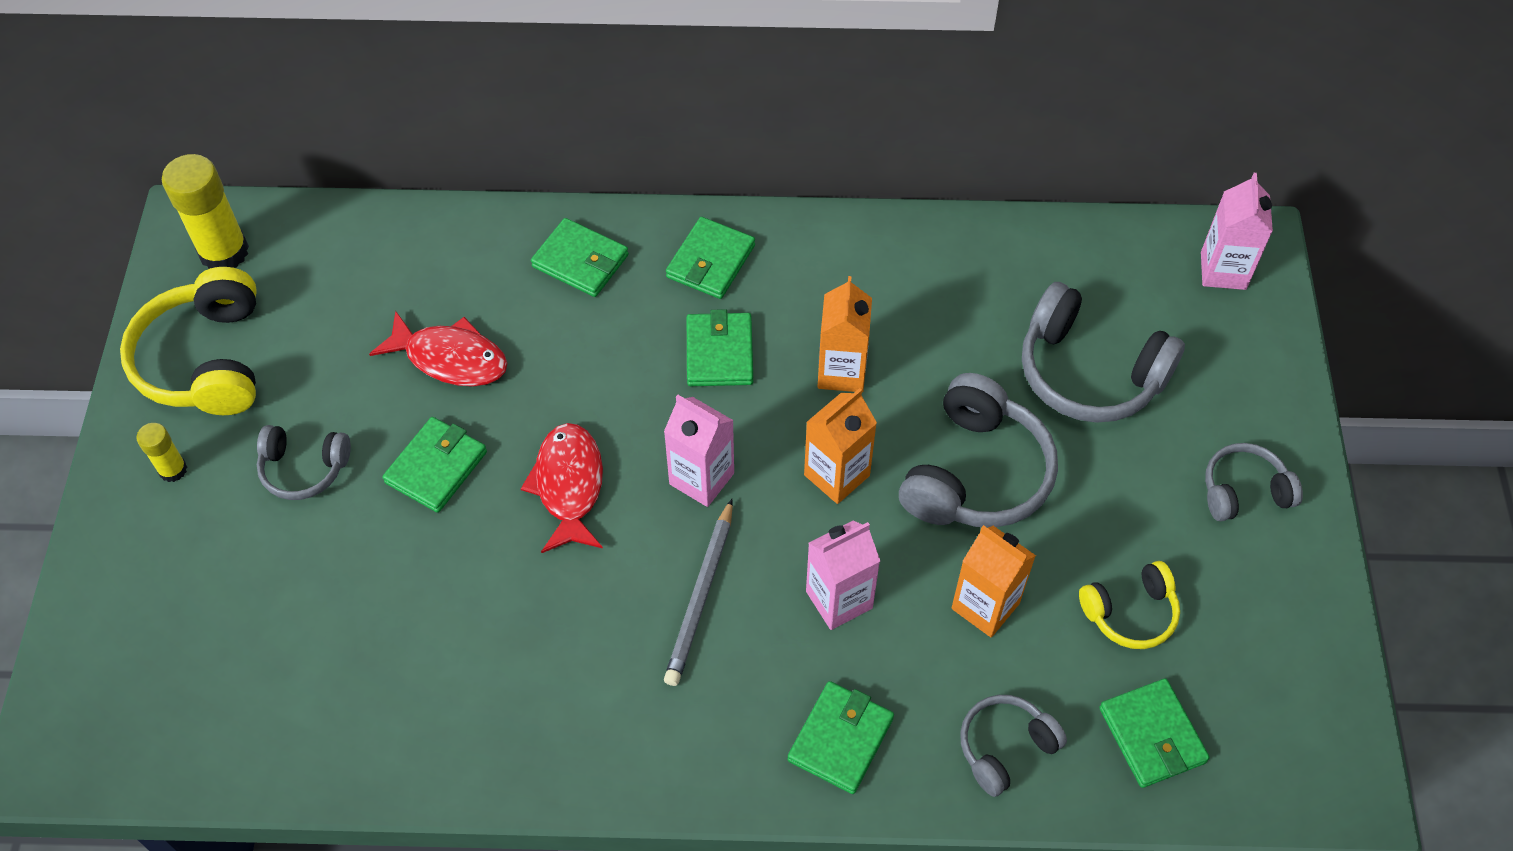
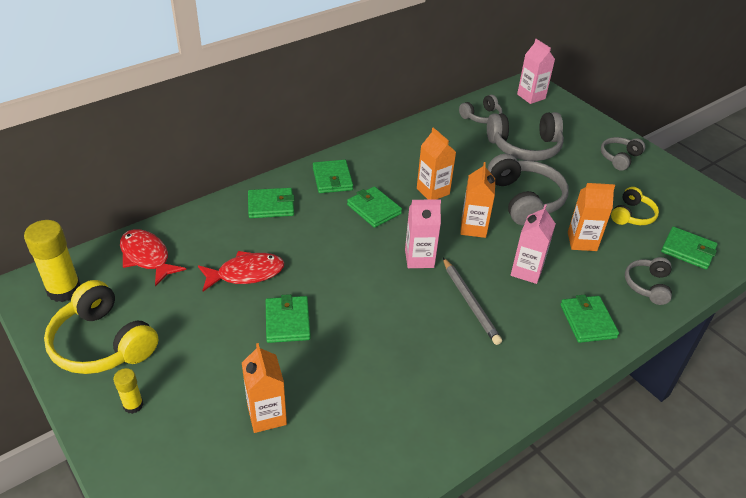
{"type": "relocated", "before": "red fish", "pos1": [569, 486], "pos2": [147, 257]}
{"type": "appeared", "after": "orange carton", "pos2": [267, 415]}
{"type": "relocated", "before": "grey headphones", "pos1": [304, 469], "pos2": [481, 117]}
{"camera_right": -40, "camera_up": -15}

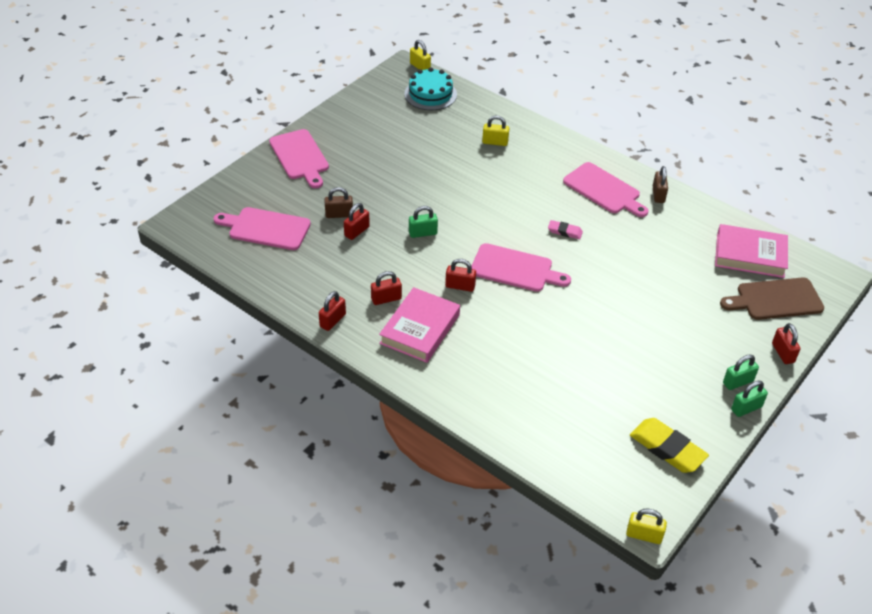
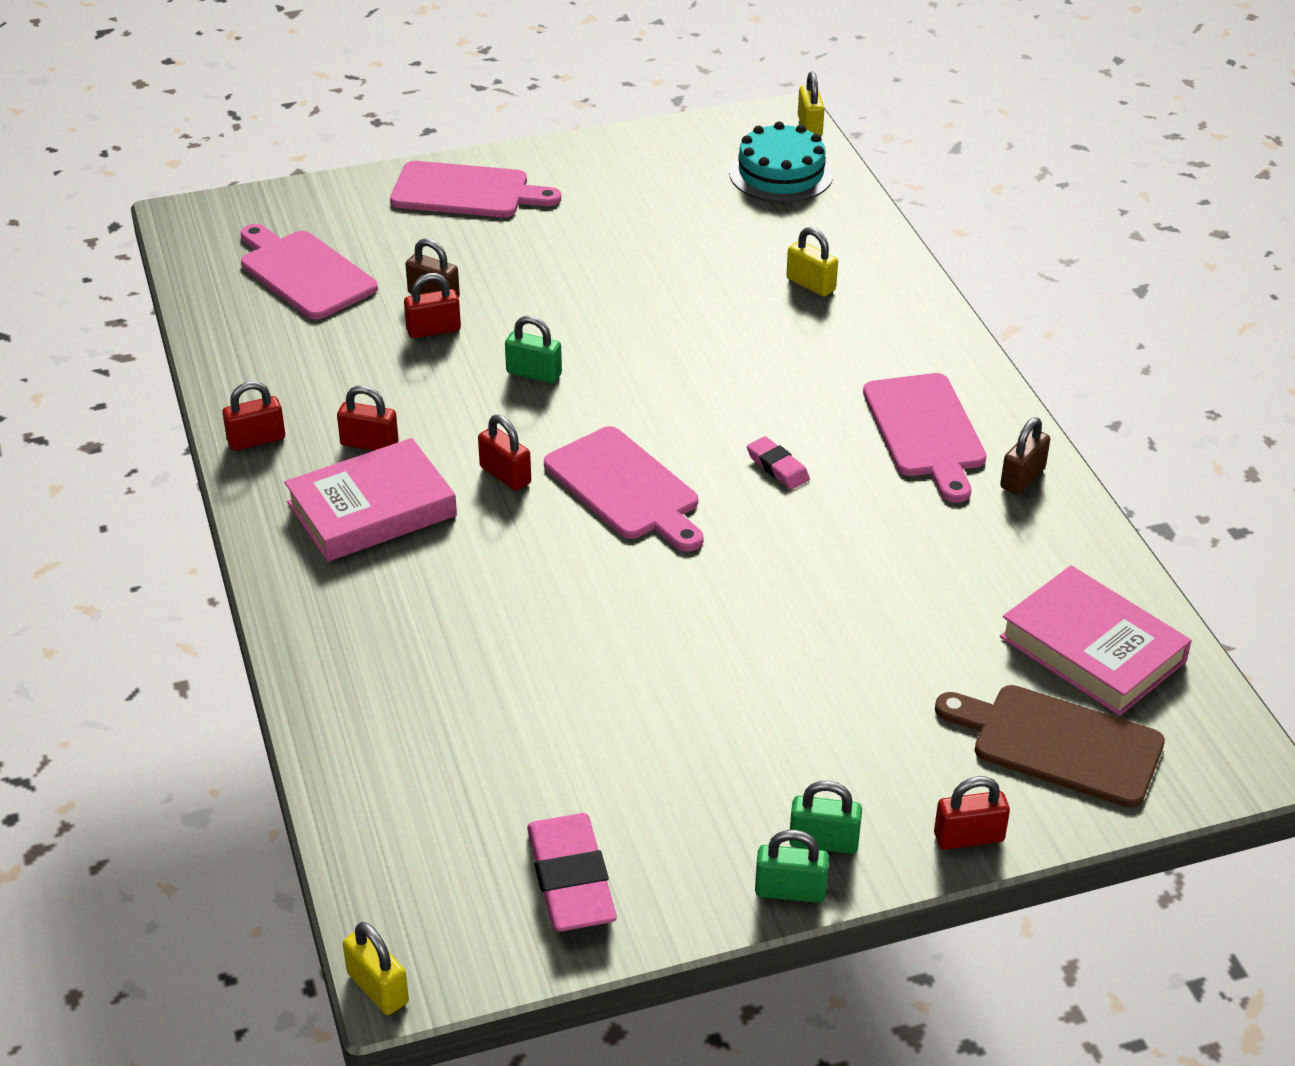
{"type": "spun", "before": "pink cutting board", "pos1": [300, 157], "pos2": [466, 192], "turn": -90}
{"type": "colour", "before": "yellow eraser", "after": "pink eraser", "pos1": [667, 448], "pos2": [571, 880]}
{"type": "spun", "before": "red padlock", "pos1": [783, 353], "pos2": [968, 837], "turn": 60}
{"camera_right": 35, "camera_up": -5}

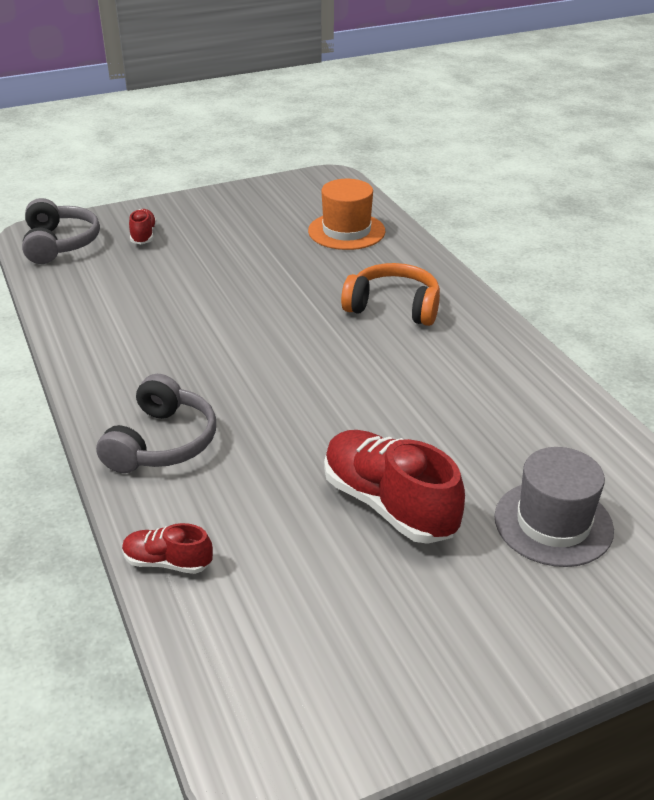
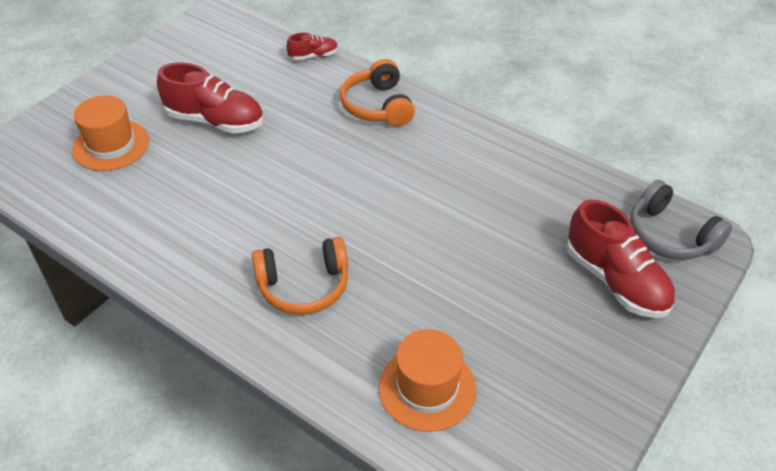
{"type": "colour", "before": "grey hat", "after": "orange hat", "pos1": [553, 523], "pos2": [111, 145]}
{"type": "colour", "before": "grey headphones", "after": "orange headphones", "pos1": [162, 442], "pos2": [377, 106]}
{"type": "size", "before": "red shoe", "pos1": [143, 236], "pos2": [615, 281], "scale": 1.94}
{"camera_right": 150, "camera_up": 10}

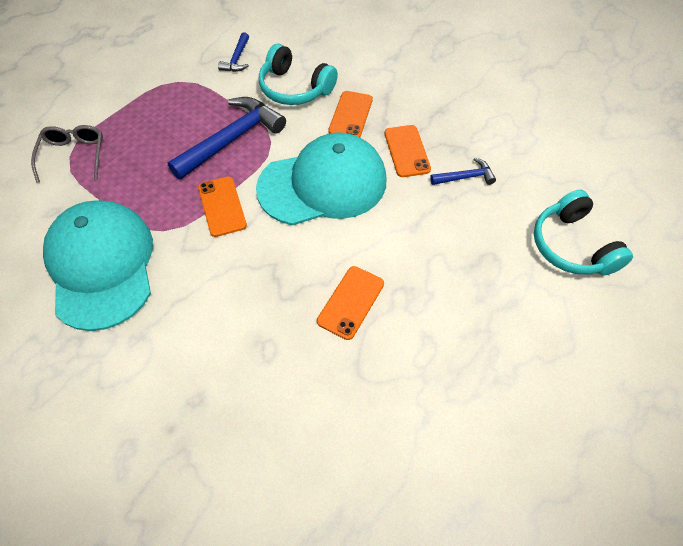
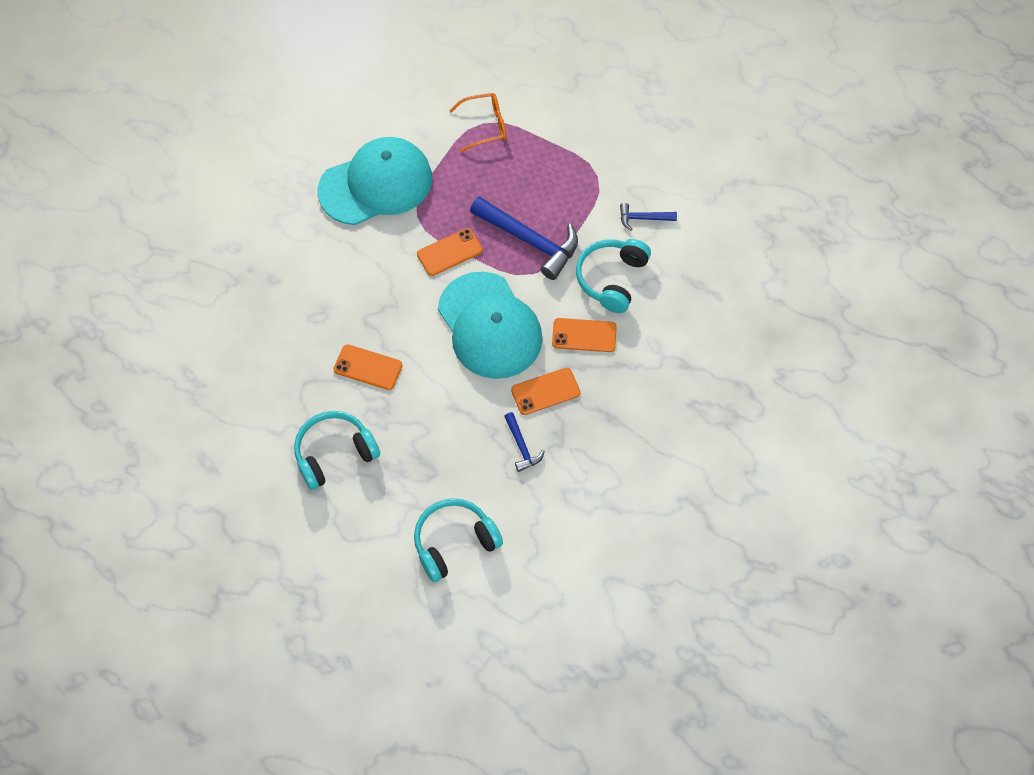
{"type": "appeared", "after": "turquoise headphones", "pos2": [334, 453]}
{"type": "colour", "before": "grey glasses", "after": "orange glasses", "pos1": [74, 155], "pos2": [485, 126]}
{"camera_right": 80, "camera_up": 5}

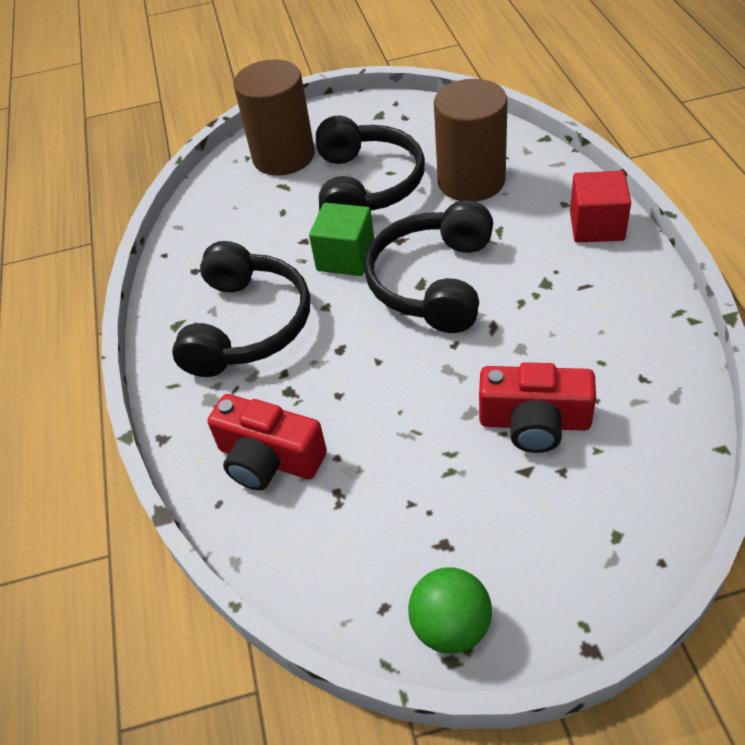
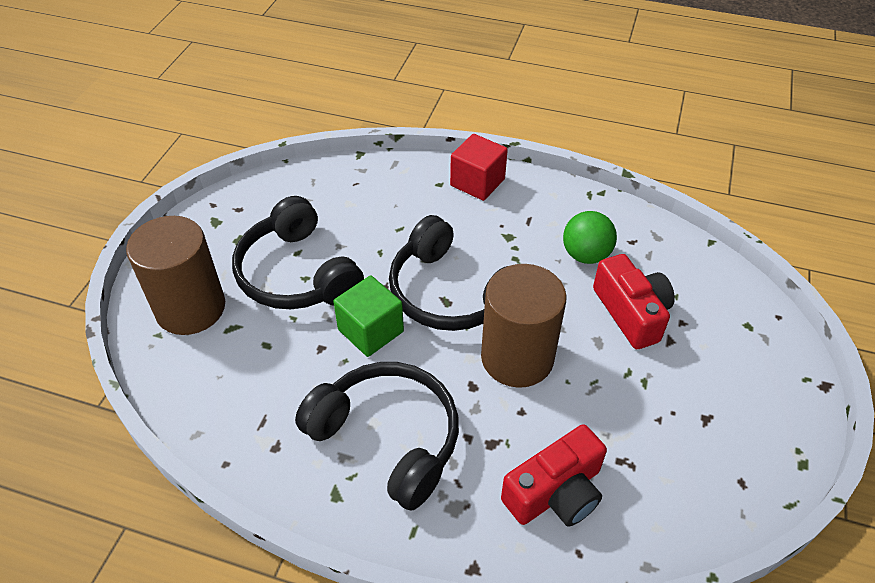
{"type": "spun", "before": "black headphones", "pos1": [367, 185], "pos2": [296, 274], "turn": -150}
{"type": "relocated", "before": "brown cylinder", "pos1": [471, 181], "pos2": [517, 358]}
{"type": "relocated", "before": "green ball", "pos1": [451, 627], "pos2": [585, 255]}
{"type": "spun", "before": "red camera", "pos1": [534, 422], "pos2": [631, 313], "turn": -60}
{"camera_right": -65, "camera_up": 0}

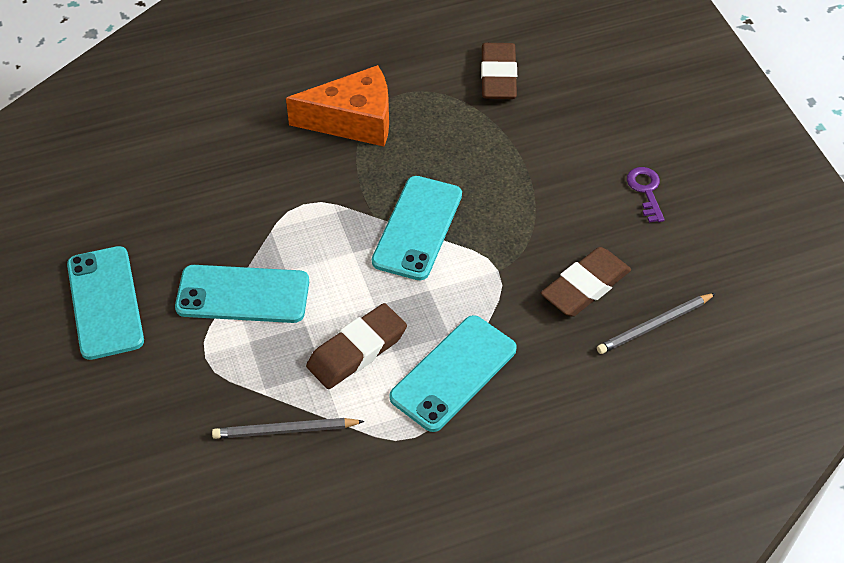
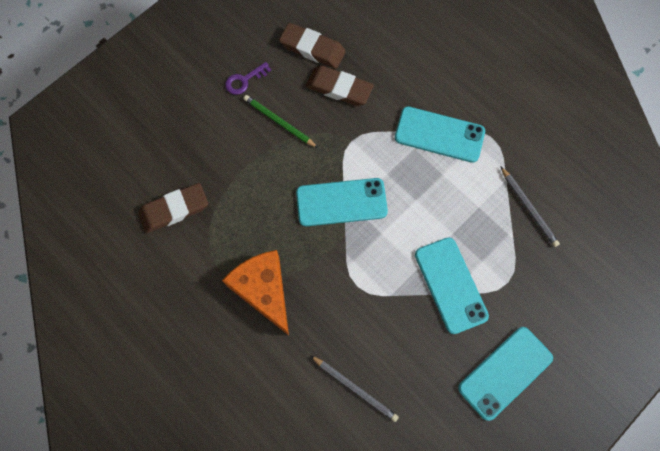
{"type": "appeared", "after": "green pencil", "pos2": [279, 122]}
{"type": "relocated", "before": "brown eraser", "pos1": [357, 350], "pos2": [312, 48]}
{"type": "relocated", "before": "grey pencil", "pos1": [654, 325], "pos2": [355, 388]}
{"camera_right": -115, "camera_up": 20}

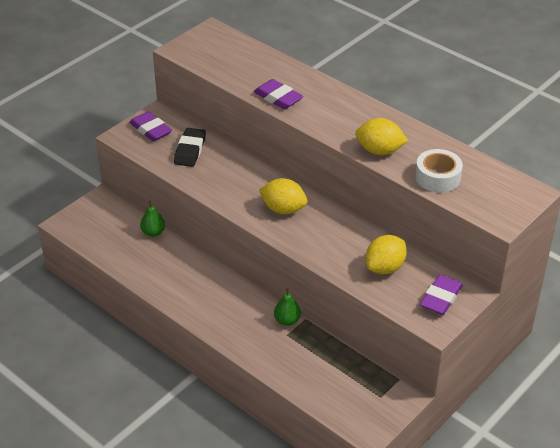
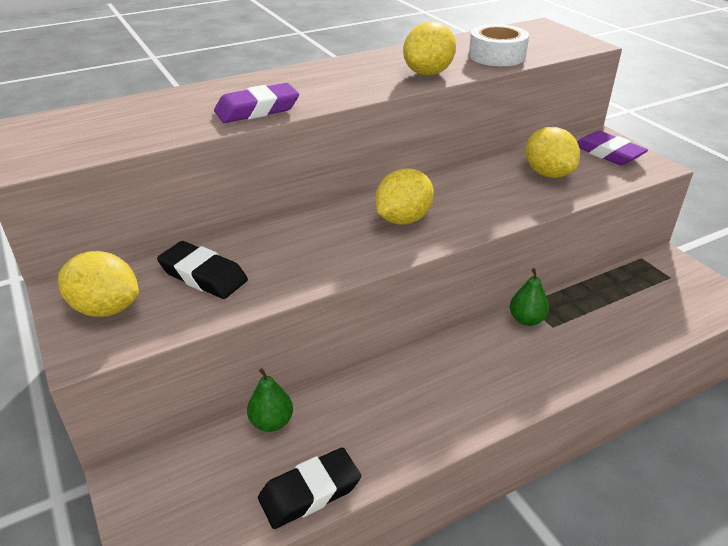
{"type": "exchanged", "before": "purple eraser", "after": "yellow lemon", "pos1": [151, 130], "pos2": [105, 308]}
{"type": "appeared", "after": "black eraser", "pos2": [310, 492]}
{"camera_right": -70, "camera_up": -5}

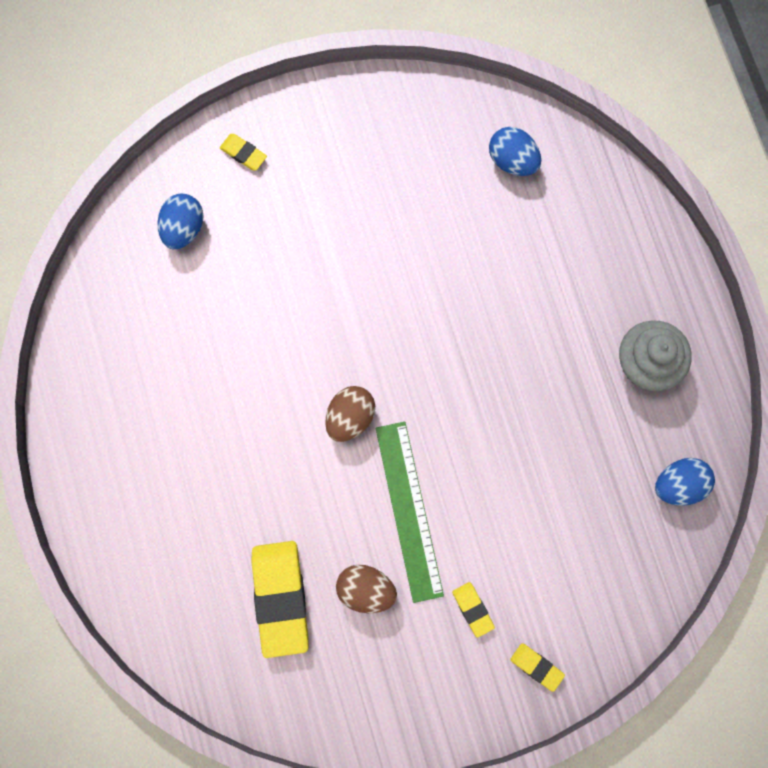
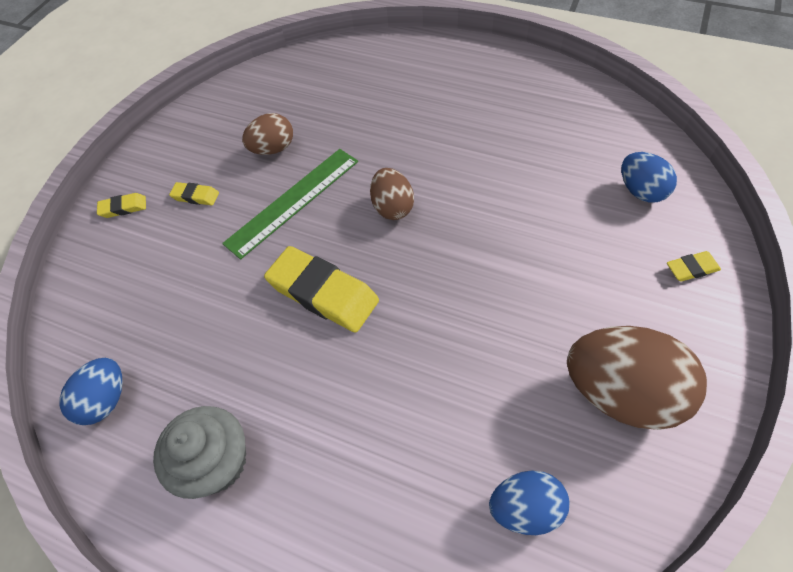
{"type": "spun", "before": "green ruler", "pos1": [409, 510], "pos2": [293, 201], "turn": -75}
{"type": "relocated", "before": "yellow eraser", "pos1": [280, 598], "pos2": [323, 293]}
{"type": "appeared", "after": "brown egg", "pos2": [620, 392]}
{"camera_right": 135, "camera_up": -20}

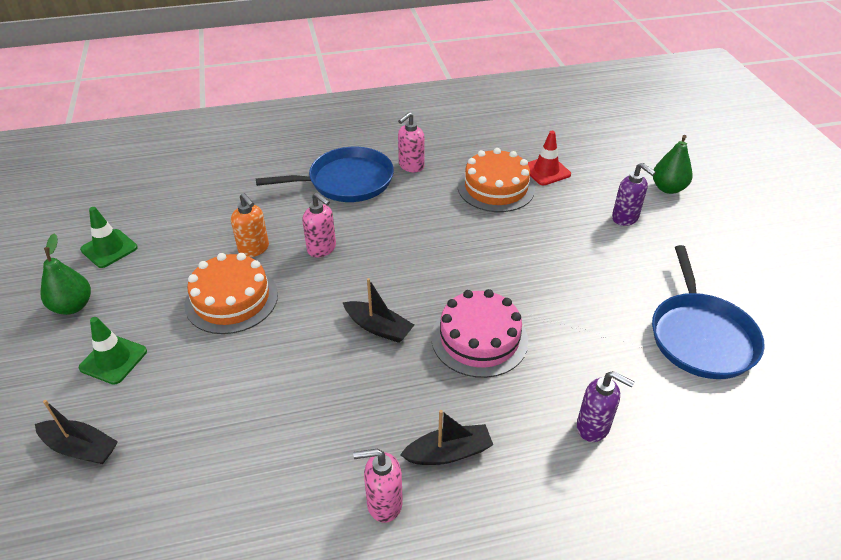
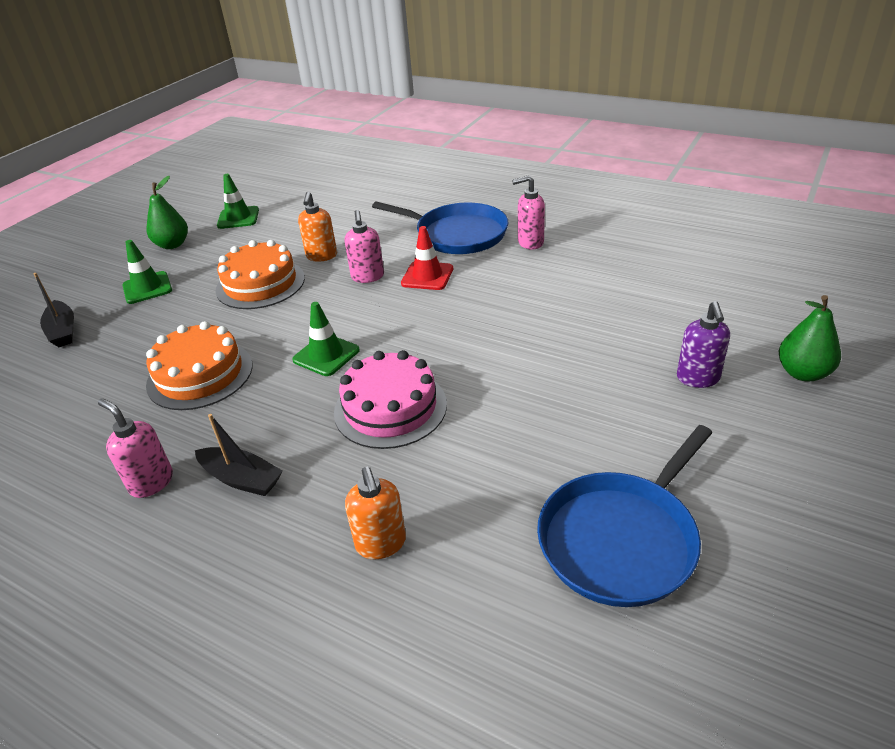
{"type": "relocated", "before": "orange cake", "pos1": [496, 187], "pos2": [200, 375]}
{"type": "exchanged", "before": "black boat", "after": "green traffic cone", "pos1": [378, 327], "pos2": [326, 355]}
{"type": "colour", "before": "purple soap dispenser", "after": "orange soap dispenser", "pos1": [593, 427], "pos2": [381, 544]}
{"type": "relocated", "before": "red traffic cone", "pos1": [546, 171], "pos2": [427, 276]}
{"camera_right": 45, "camera_up": -5}

